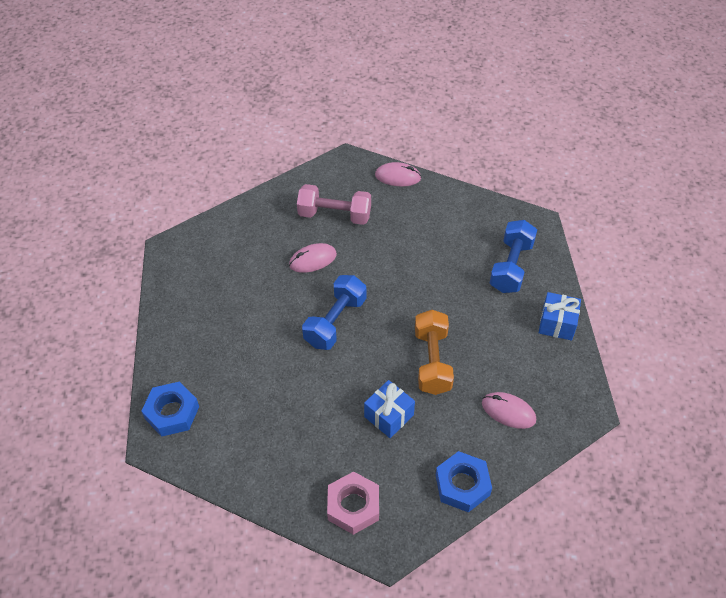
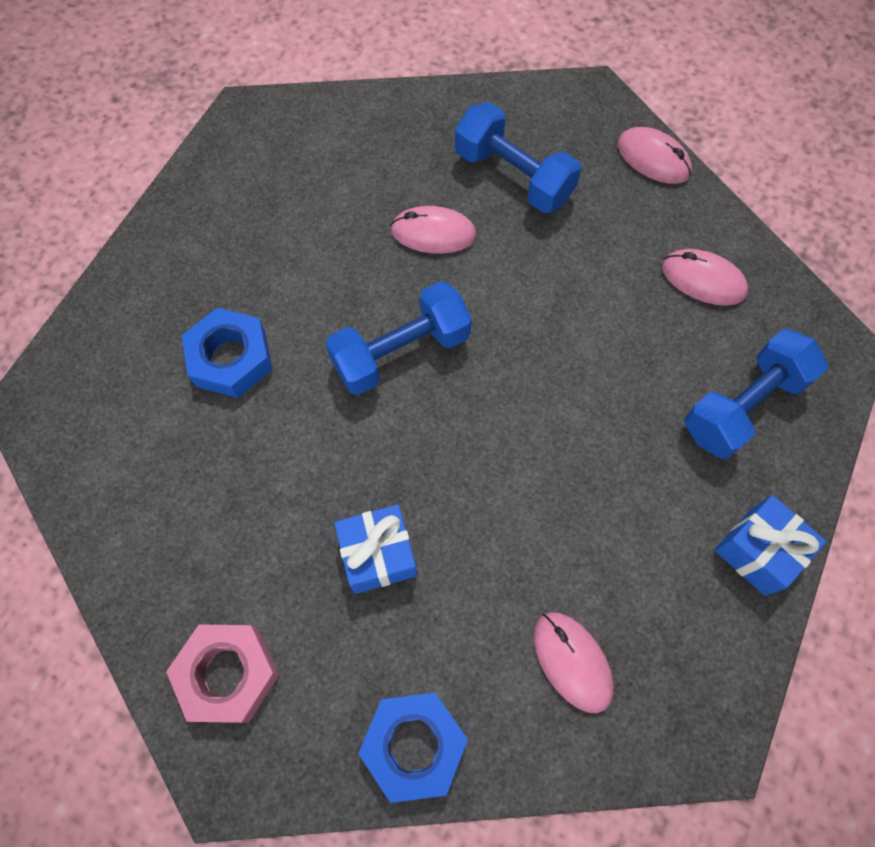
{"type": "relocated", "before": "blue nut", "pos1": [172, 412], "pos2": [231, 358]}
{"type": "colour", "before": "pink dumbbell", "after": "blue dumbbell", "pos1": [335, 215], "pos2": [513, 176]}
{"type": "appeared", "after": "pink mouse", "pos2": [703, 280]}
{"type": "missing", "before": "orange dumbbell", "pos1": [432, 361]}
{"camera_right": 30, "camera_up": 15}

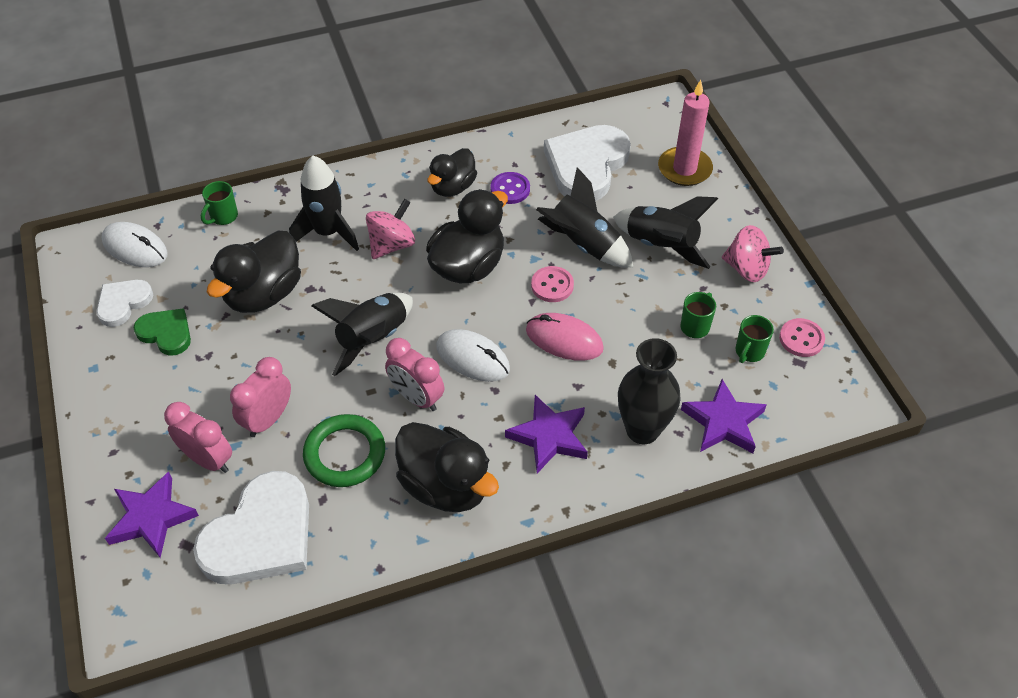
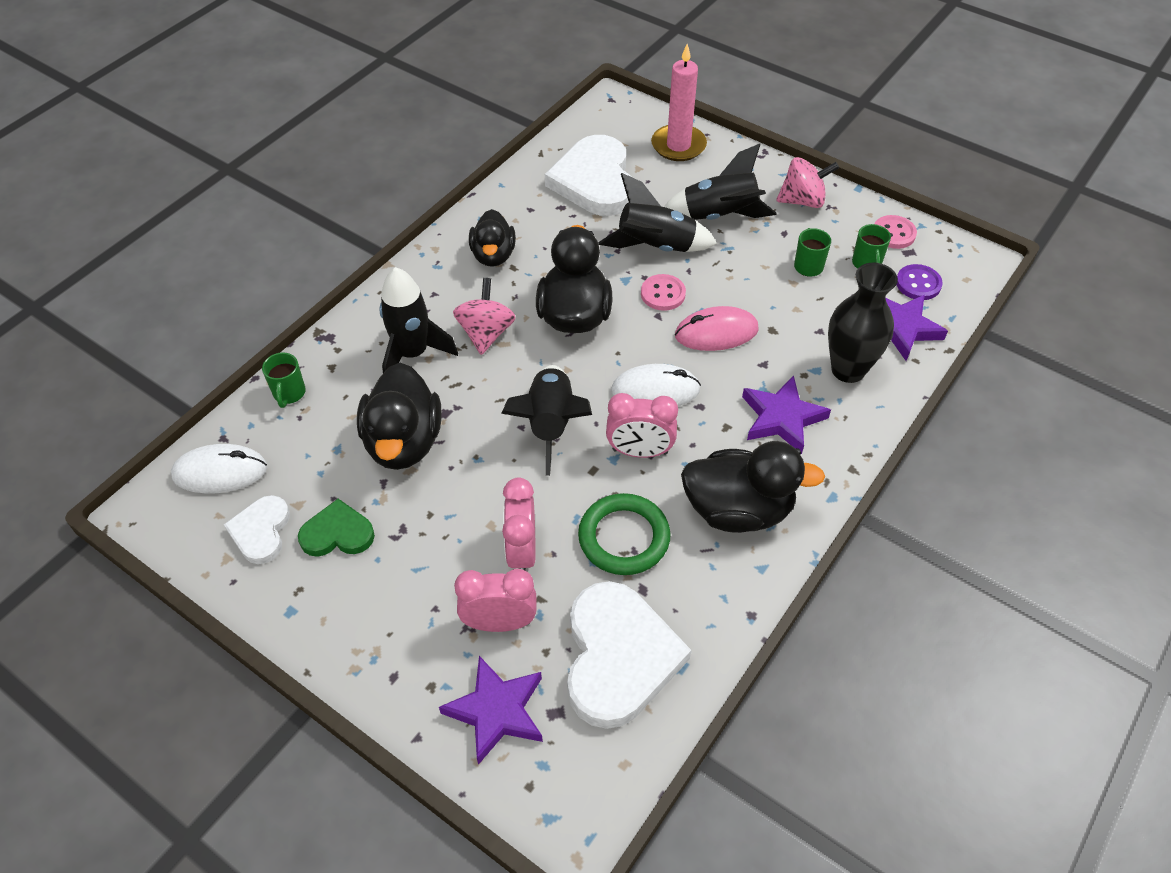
{"type": "relocated", "before": "purple button", "pos1": [510, 189], "pos2": [918, 284]}
{"camera_right": -35, "camera_up": 0}

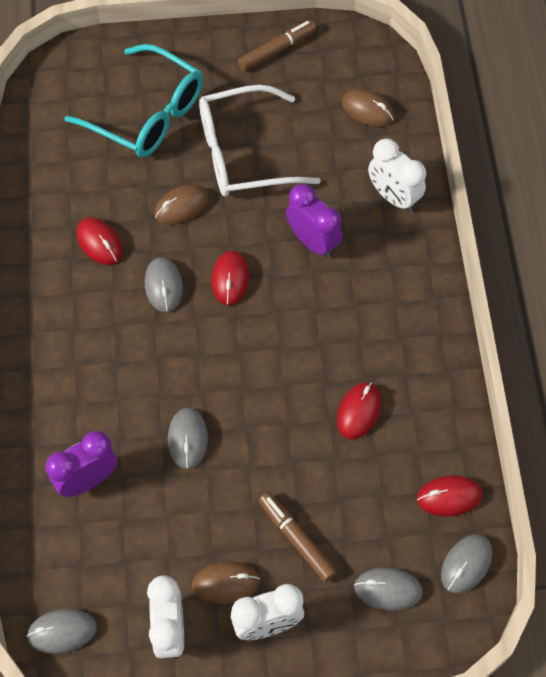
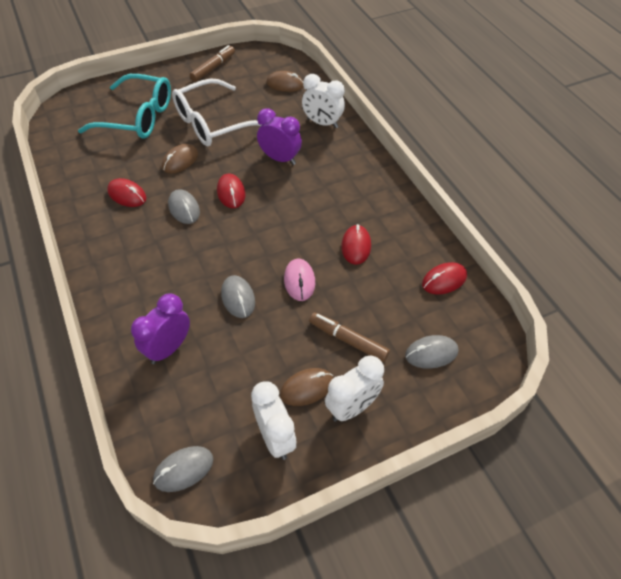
{"type": "appeared", "after": "pink mouse", "pos2": [299, 281]}
{"type": "missing", "before": "grey mouse", "pos1": [466, 564]}
{"camera_right": -20, "camera_up": -10}

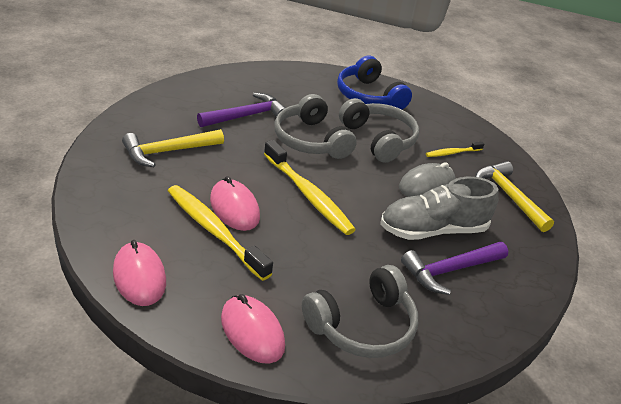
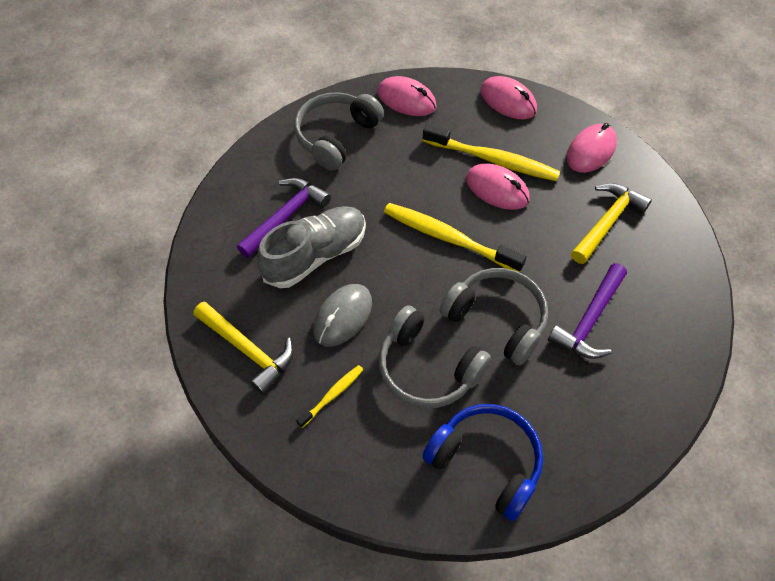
{"type": "appeared", "after": "pink mouse", "pos2": [591, 151]}
{"camera_right": 160, "camera_up": 20}

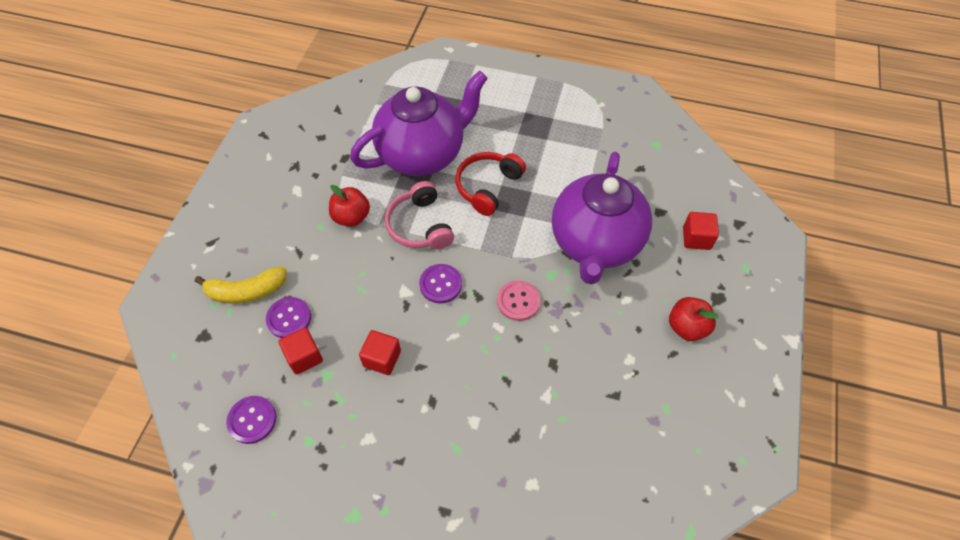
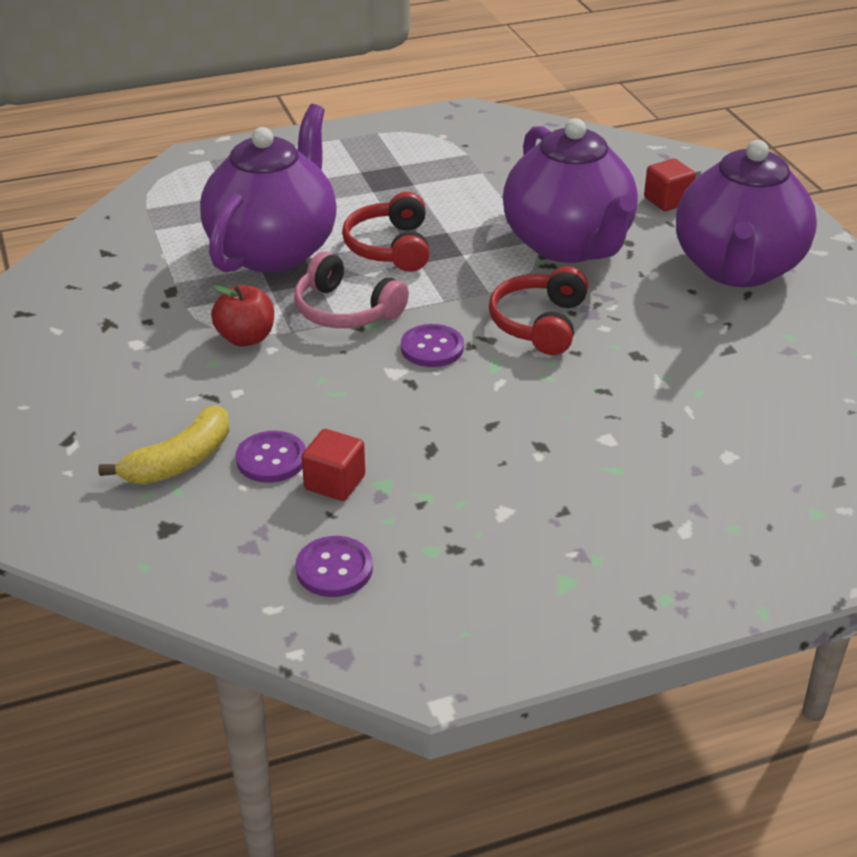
{"type": "exchanged", "before": "pink button", "after": "red headphones", "pos1": [518, 301], "pos2": [539, 323]}
{"type": "exchanged", "before": "red apple", "after": "purple teapot", "pos1": [687, 327], "pos2": [737, 269]}
{"type": "missing", "before": "red cube", "pos1": [382, 358]}
{"camera_right": -35, "camera_up": -20}

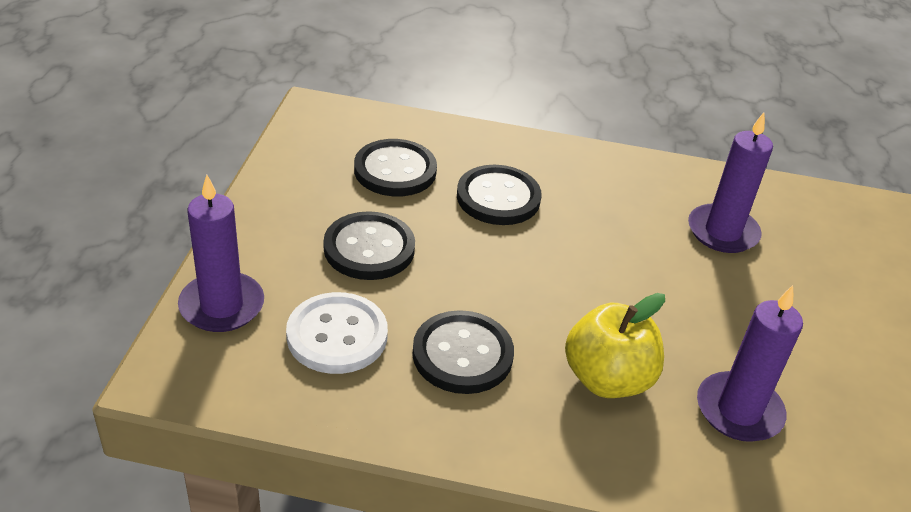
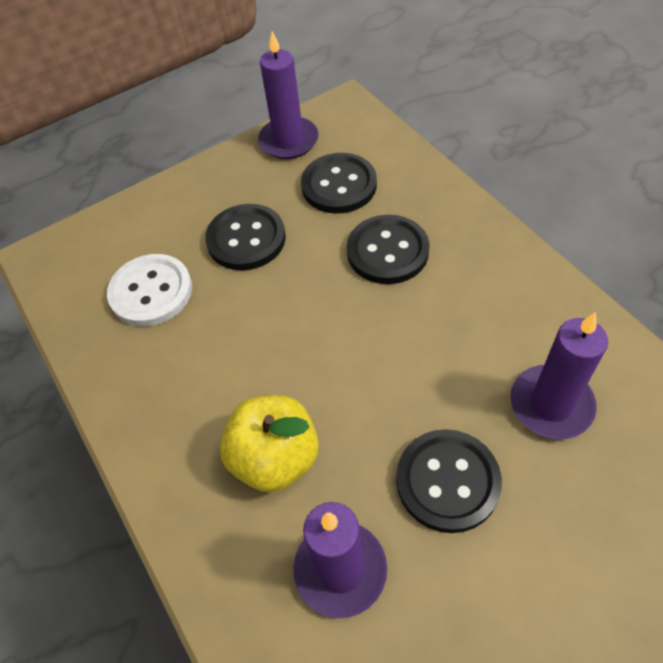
{"type": "relocated", "before": "purple candle", "pos1": [222, 306], "pos2": [289, 141]}
{"type": "relocated", "before": "black button", "pos1": [462, 354], "pos2": [447, 481]}
{"camera_right": 55, "camera_up": 15}

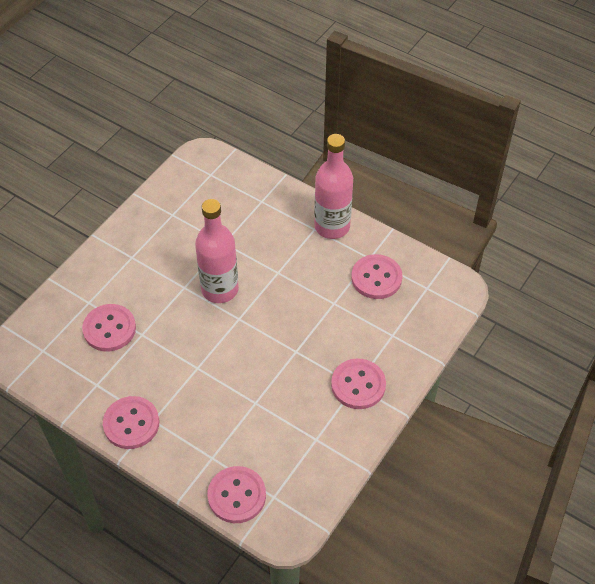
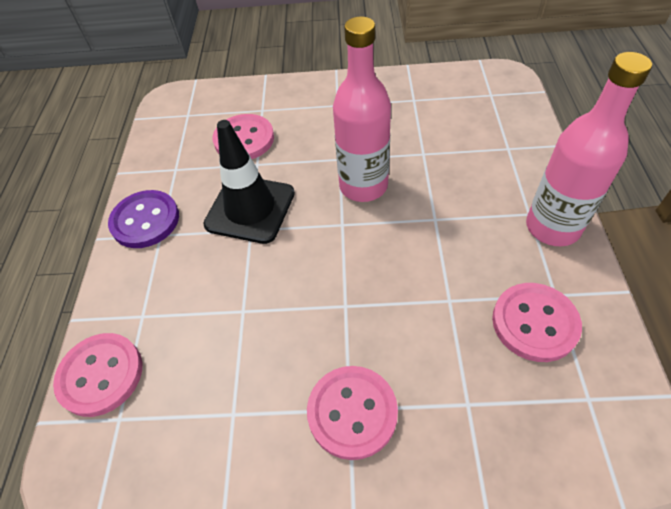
{"type": "colour", "before": "pink button", "after": "purple button", "pos1": [131, 424], "pos2": [145, 221]}
{"type": "appeared", "after": "black traffic cone", "pos2": [250, 209]}
{"camera_right": 60, "camera_up": 0}

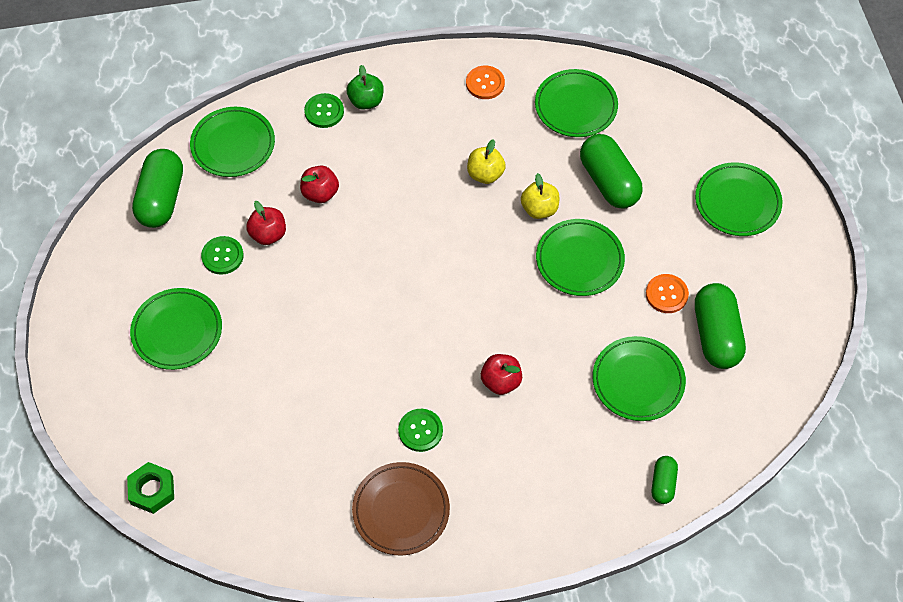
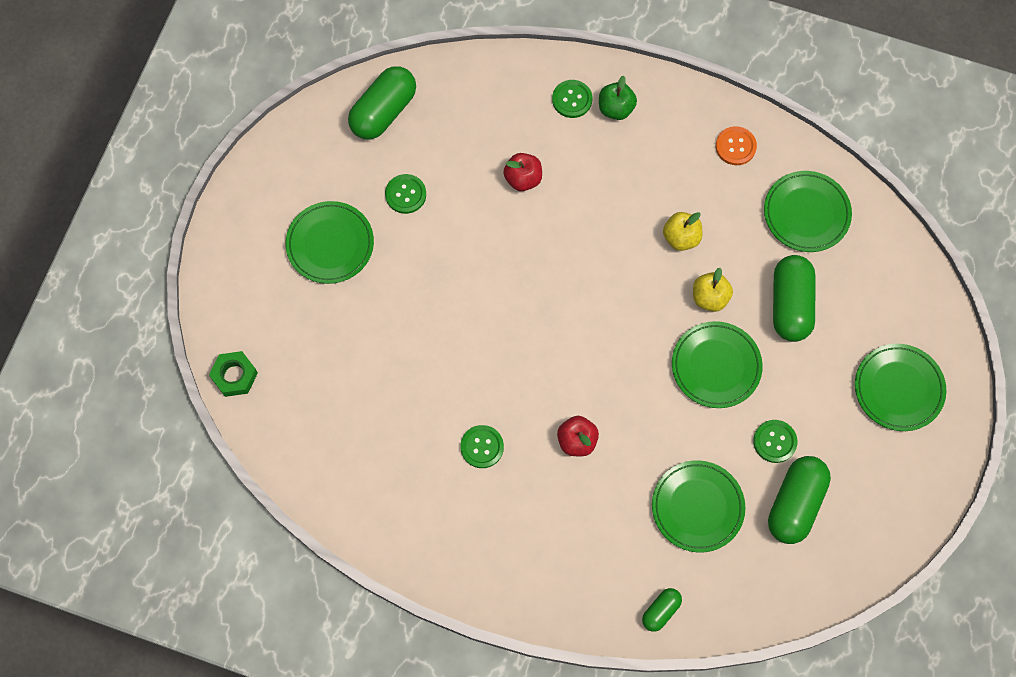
{"type": "colour", "before": "orange button", "after": "green button", "pos1": [666, 294], "pos2": [774, 441]}
{"type": "missing", "before": "green plate", "pos1": [233, 145]}
{"type": "missing", "before": "red apple", "pos1": [268, 234]}
{"type": "missing", "before": "brown plate", "pos1": [401, 510]}
{"camera_right": 30, "camera_up": 10}

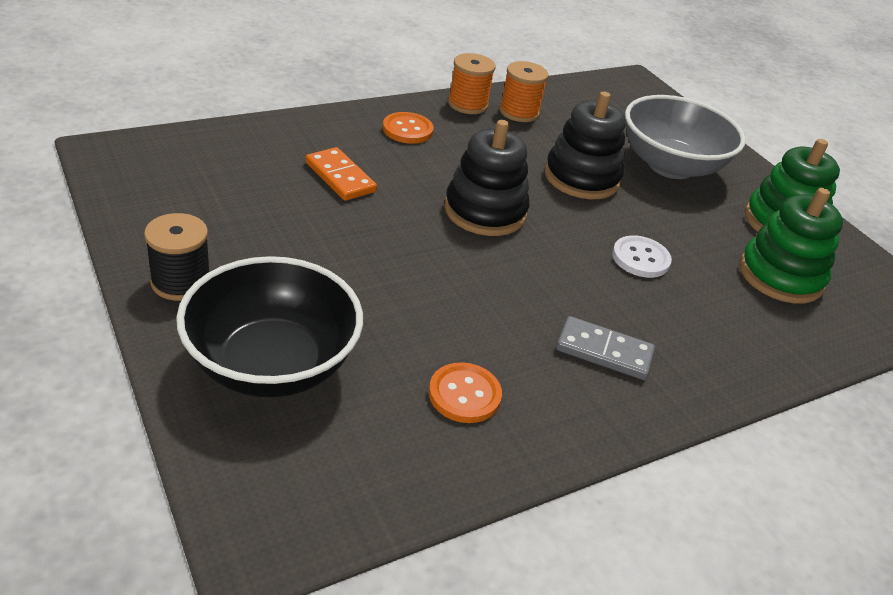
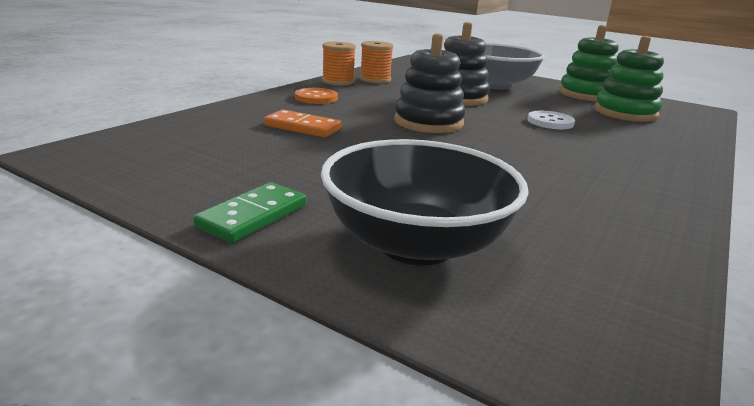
{"type": "exchanged", "before": "black spool", "after": "green domino", "pos1": [181, 282], "pos2": [253, 216]}
{"type": "missing", "before": "orange button", "pos1": [464, 394]}
{"type": "missing", "before": "grey domino", "pos1": [604, 351]}
{"camera_right": -25, "camera_up": -15}

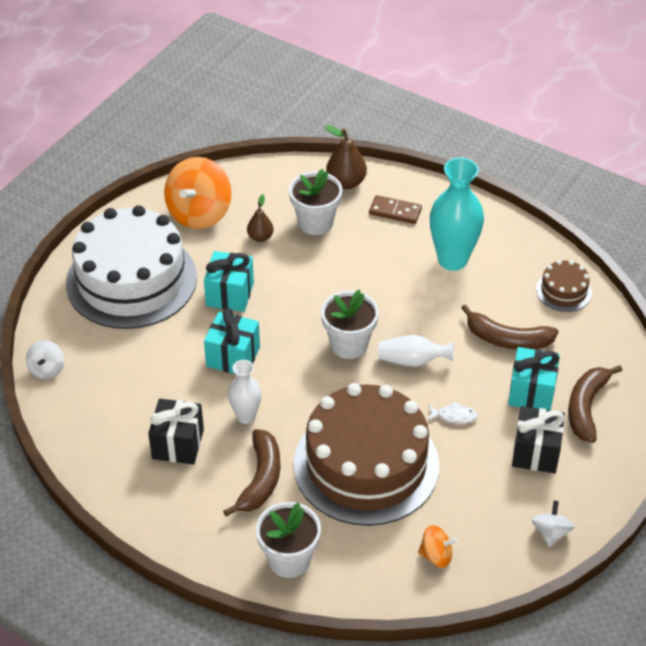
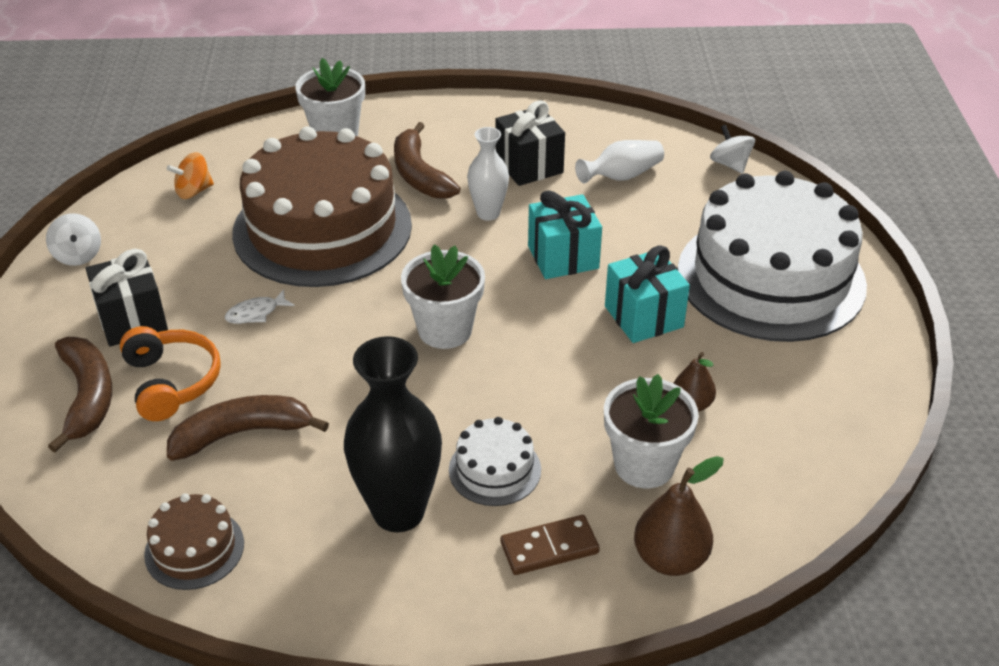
{"type": "exchanged", "before": "turquoise gift", "after": "orange headphones", "pos1": [531, 392], "pos2": [171, 382]}
{"type": "colour", "before": "turquoise vase", "after": "black vase", "pos1": [452, 260], "pos2": [398, 512]}
{"type": "appeared", "after": "white cake", "pos2": [494, 469]}
{"type": "relocated", "before": "white vase", "pos1": [412, 361], "pos2": [621, 176]}
{"type": "missing", "before": "orange spinning top", "pos1": [199, 213]}
{"camera_right": 145, "camera_up": -5}

